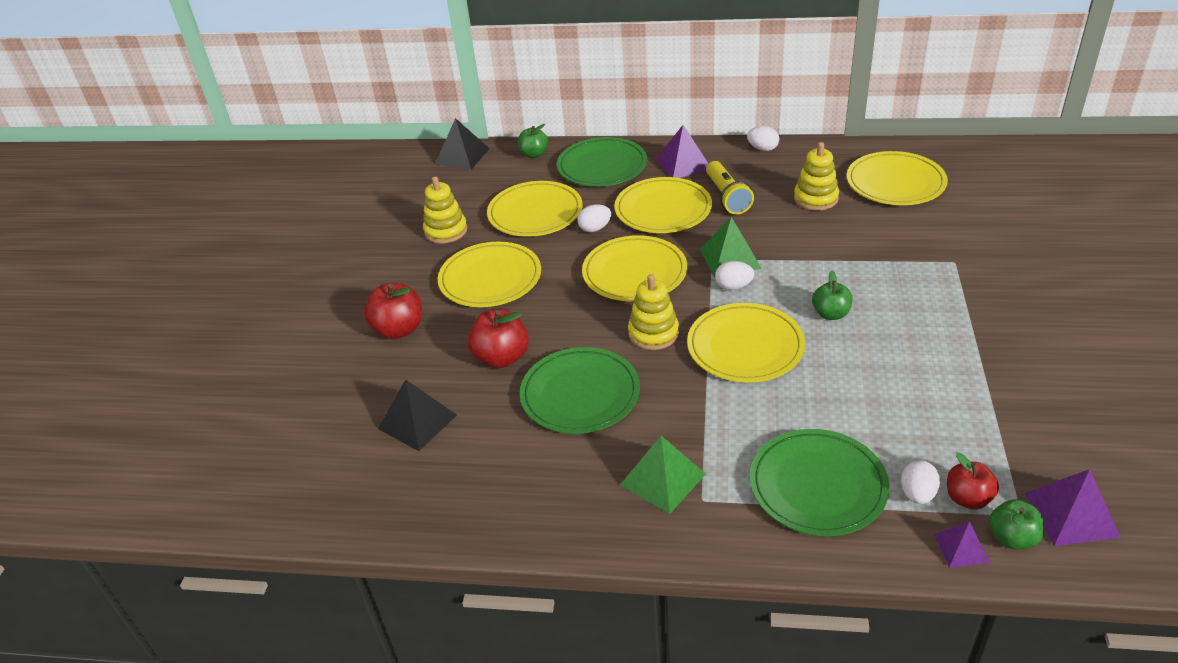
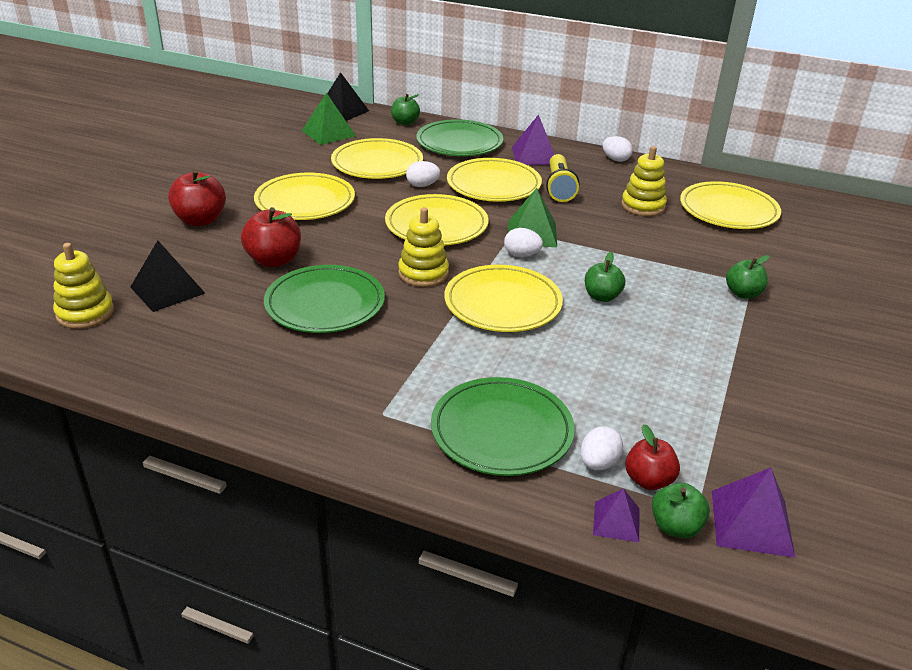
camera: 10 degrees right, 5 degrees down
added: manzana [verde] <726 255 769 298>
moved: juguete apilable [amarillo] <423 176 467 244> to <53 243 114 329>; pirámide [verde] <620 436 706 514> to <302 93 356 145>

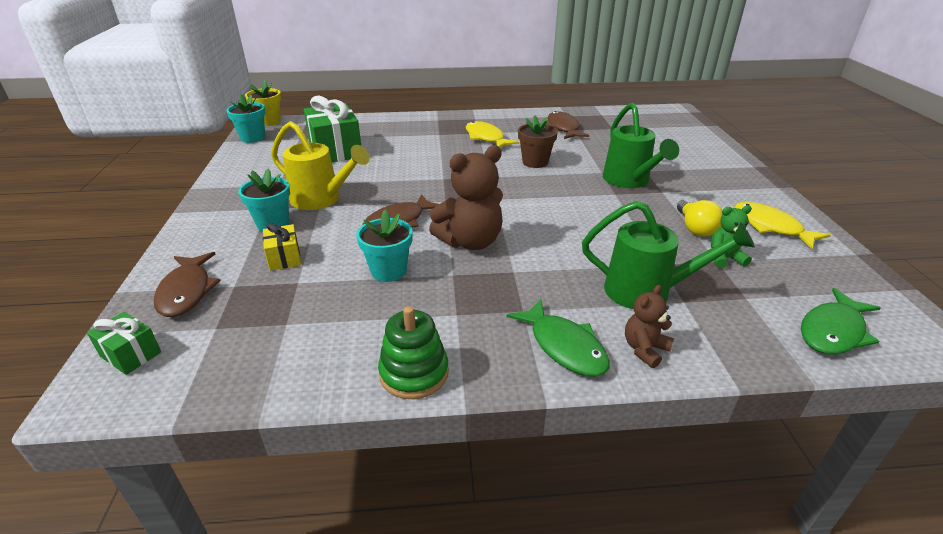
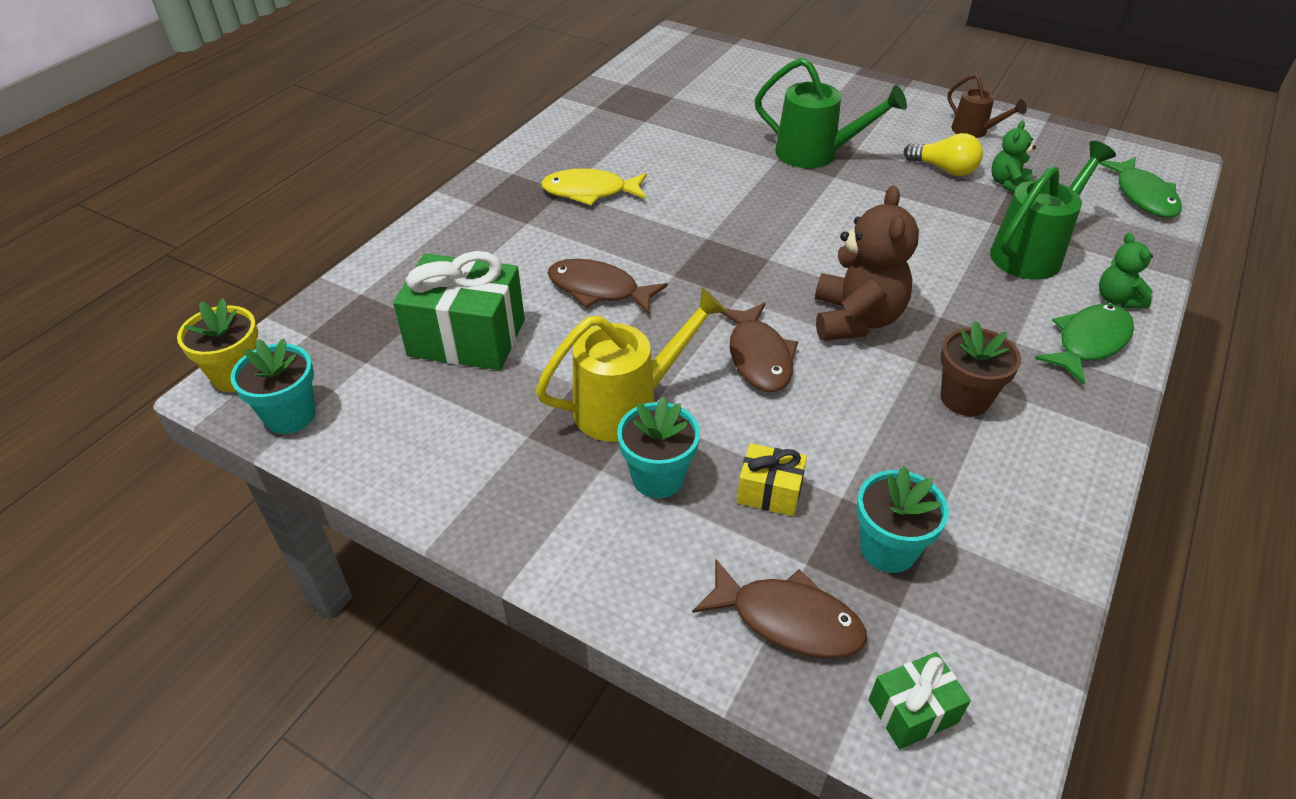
camera: 55 degrees left, 10 degrees up
removed: juguete apilable [verde] <378 306 449 399>
moved: maceta [turquesa] <356 209 413 282> to <857 466 949 573>; maceta [marrón] <518 116 558 168> to <940 320 1021 416>; pez [marrón] <547 111 589 139> to <548 259 668 315>
replaced: pez [amarillo] <734 202 831 249> to regadera [marrón] <947 74 1027 138>
recoloured: osito [marrón] <625 285 674 368> to osito [verde] <1099 233 1153 308>
turned: pez [verde] <507 299 610 377> = <1035 304 1134 385> 45 degrees counterclockwise

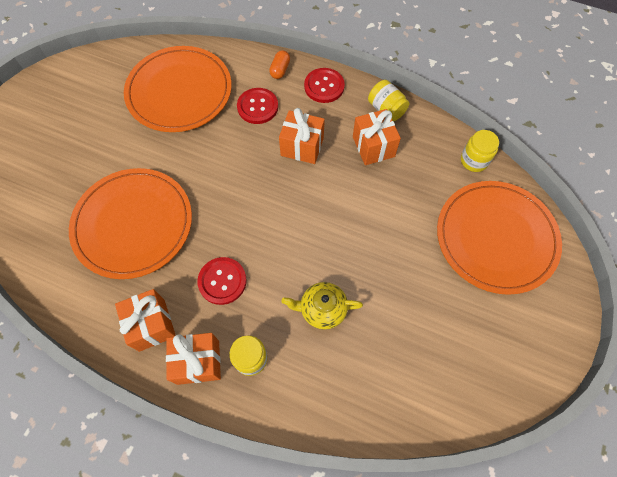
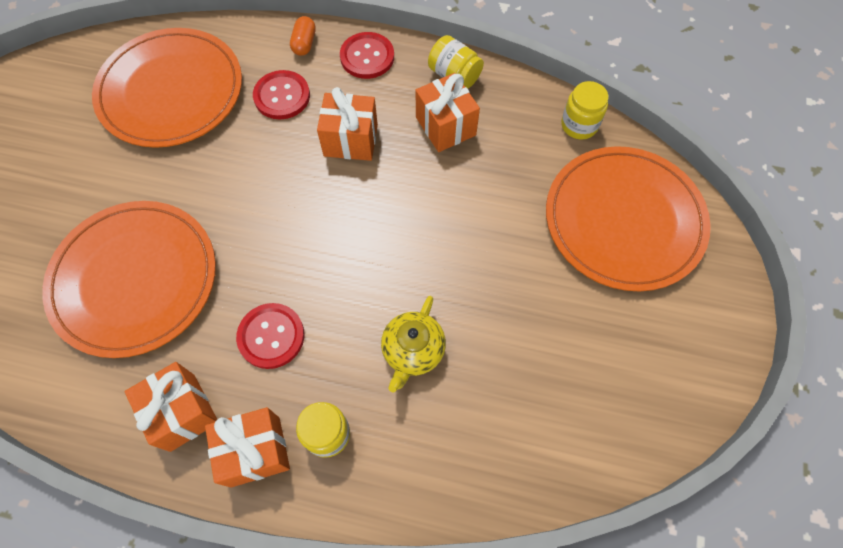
camera: 10 degrees left, 0 degrees up
turned: tetera [amarillo] <282 282 363 330> = <381 296 446 392> 60 degrees counterclockwise

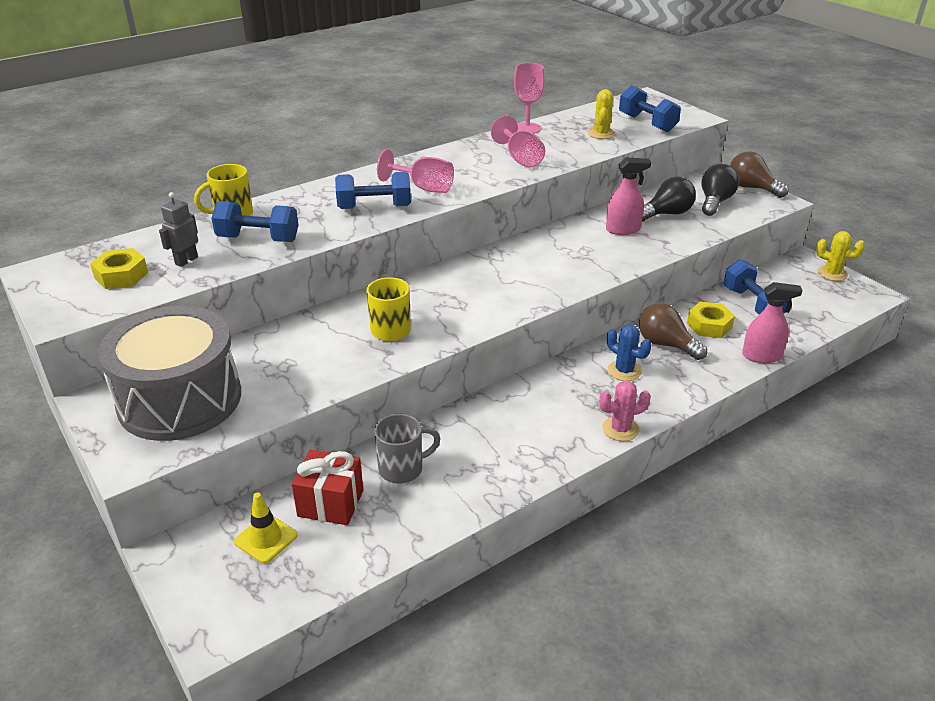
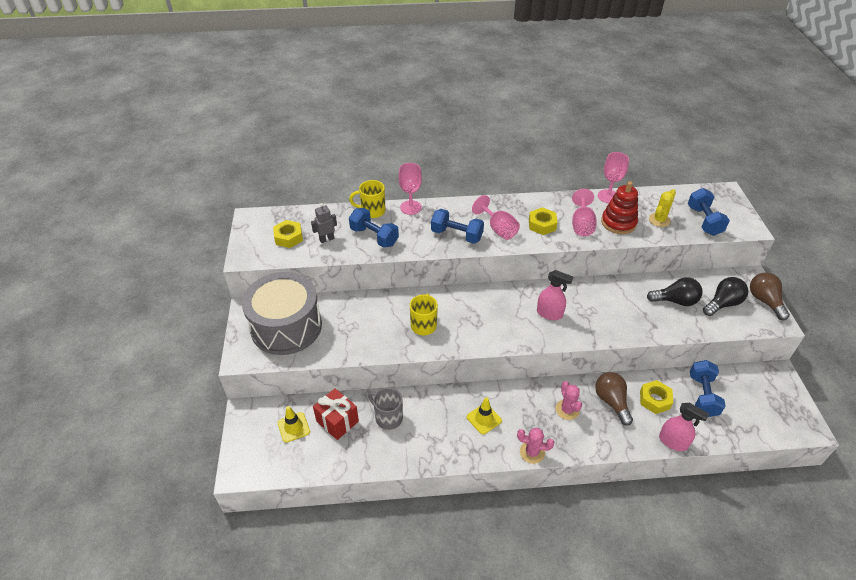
camera: 30 degrees right, 10 degrees up
removed: cactus [amarillo] <816 231 865 281>
added: copa [rosa] <398 163 422 215>; cono de tráfico [amarillo] <467 397 502 435>; tuerca [amarillo] <529 207 557 235>; juguete apilable [rojo] <601 181 638 234>
moved: pulverizador [rosa] <606 157 651 235> to <537 270 573 320>
recoloured: cactus [azul] <607 324 651 381> to cactus [rosa] <556 381 582 420>
turned: taza [gris] <374 414 440 484> = <368 388 403 430> 150 degrees counterclockwise

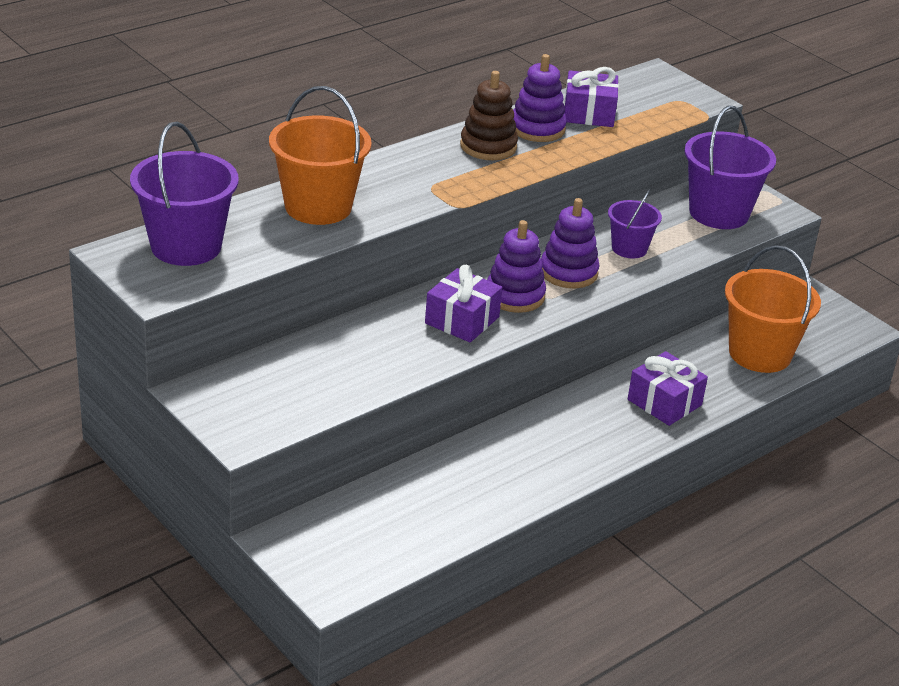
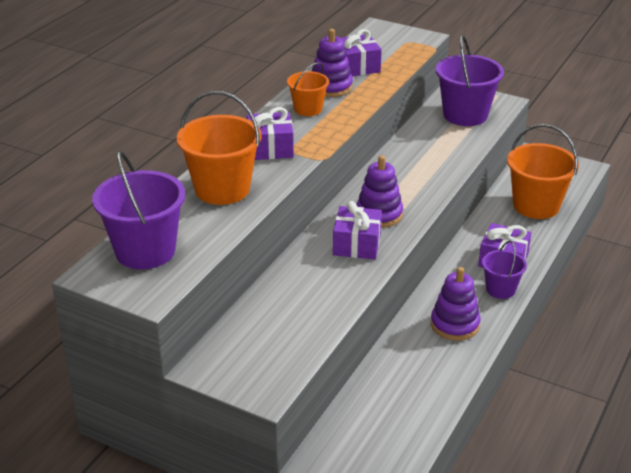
camera: 20 degrees left, 0 degrees up
added: regalo [morado] <246 107 294 160>
moved: juguete apilable [morado] <541 198 600 288> to <431 267 481 341>; balde [morado] <608 190 662 258> to <482 241 527 299>
replaced: juguete apilable [marrón] <460 71 518 160> to balde [naranja] <287 62 329 116>

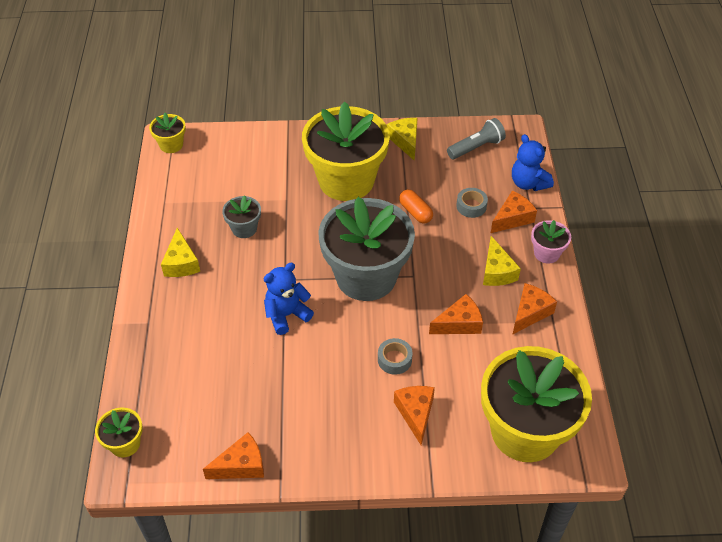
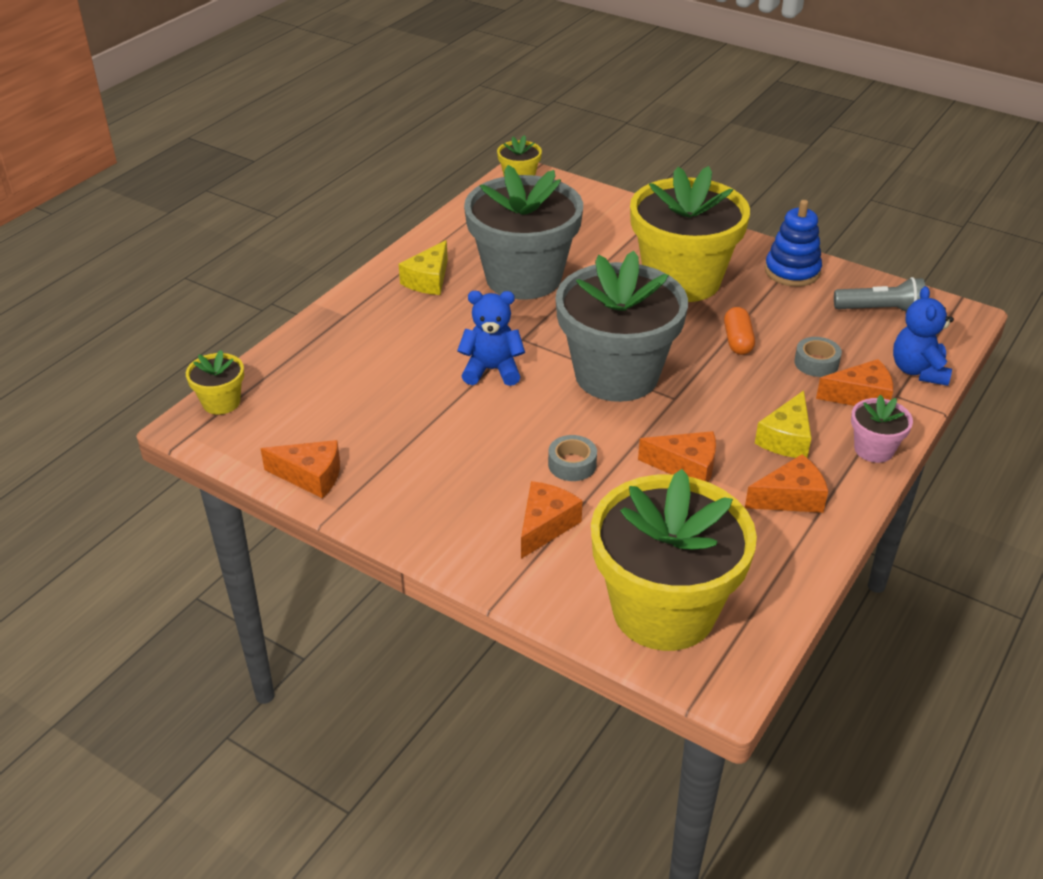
camera: 35 degrees right, 10 degrees down
replaced: queso [amarillo] <387 118 418 161> to juguete apilable [azul] <765 200 822 287>
resized: maceta [gris] <222 195 261 238> = <464 165 583 300> x2.31

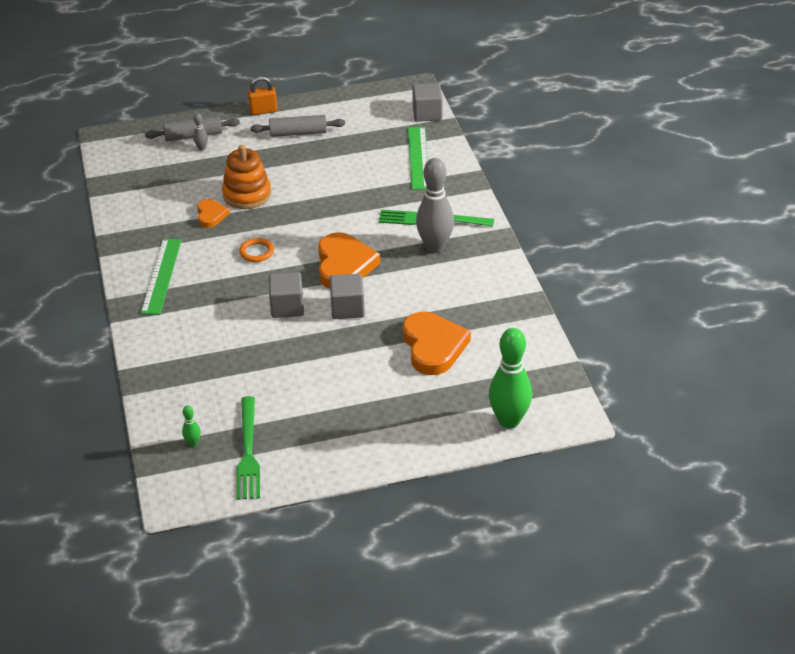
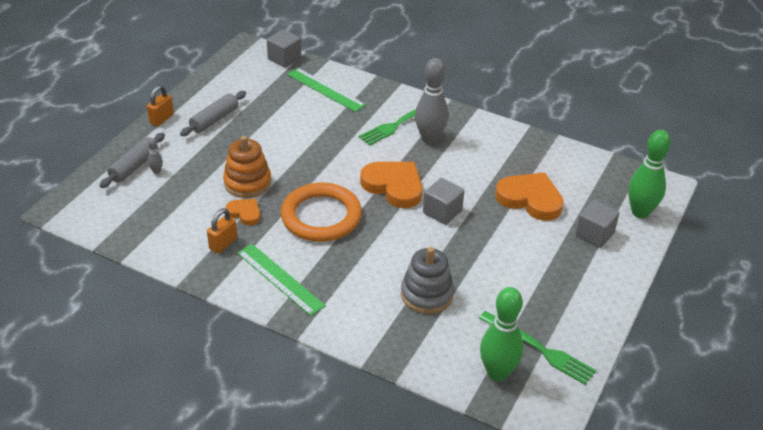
camera: 50 degrees left, 0 degrees up
added: candado [naranja] <207 208 237 253>; juguete apilable [gris] <401 247 454 314>
moved: cubo [gris] <269 272 304 318> to <575 200 619 248>
resized: bolo [verde] <182 405 201 447> = <480 287 523 381> x2.37; anillo [naranja] <239 238 274 262> = <281 183 362 242> x2.41

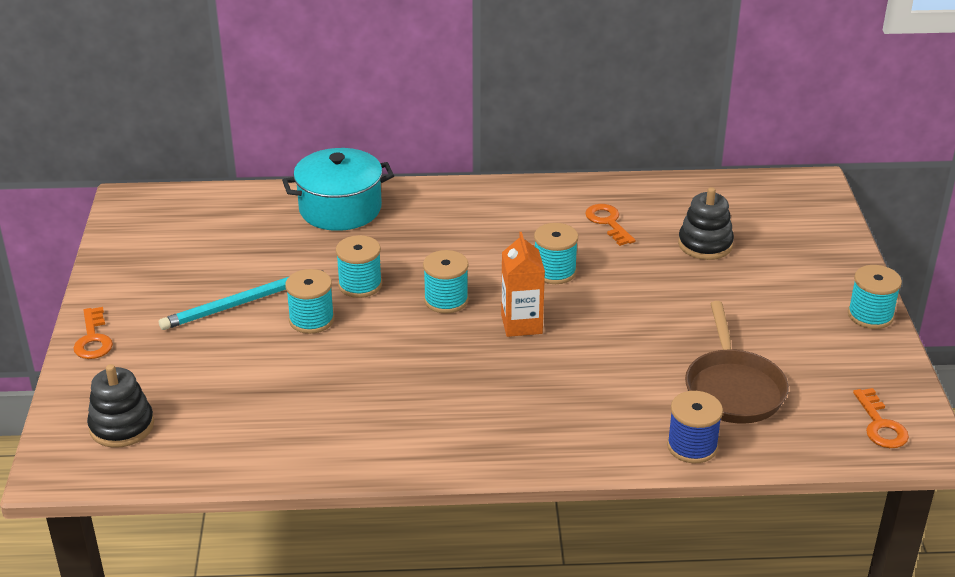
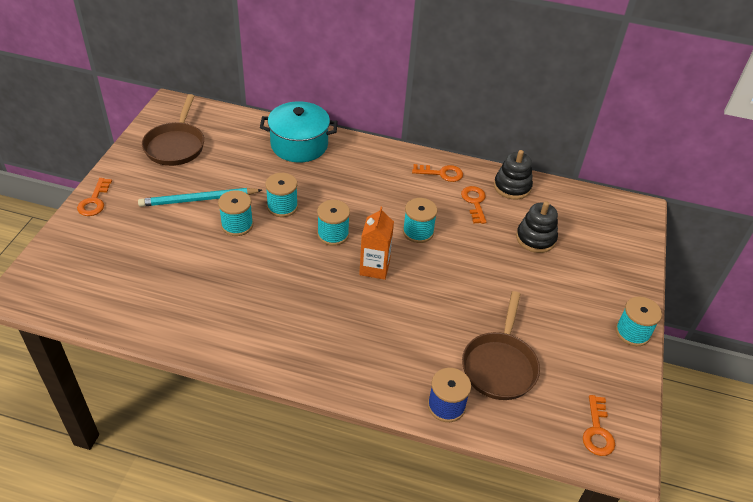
camera: 15 degrees right, 10 degrees up
added: sartén [marrón] <142 94 204 166>; llave [naranja] <412 164 463 182>
moved: juguete apilable [negro] <87 364 154 448> to <494 150 533 200>

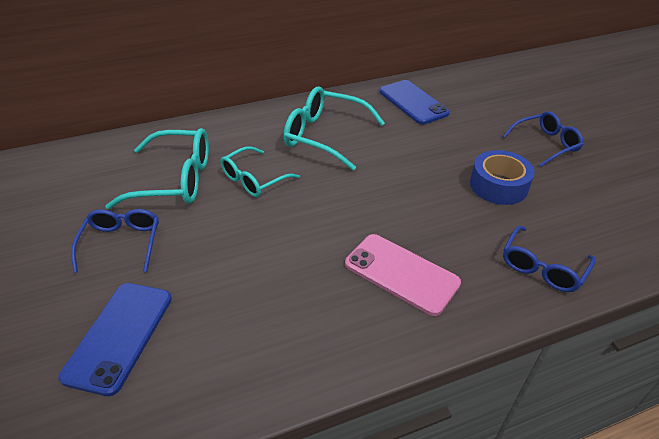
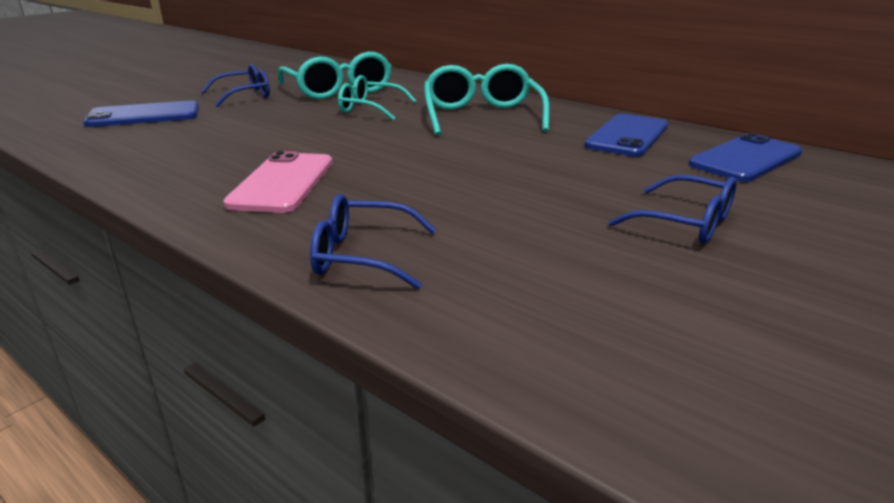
camera: 60 degrees right, 15 degrees down
removed: cinta adhesiva [azul] <470 150 535 205>
added: móvil [azul] <689 133 802 182>

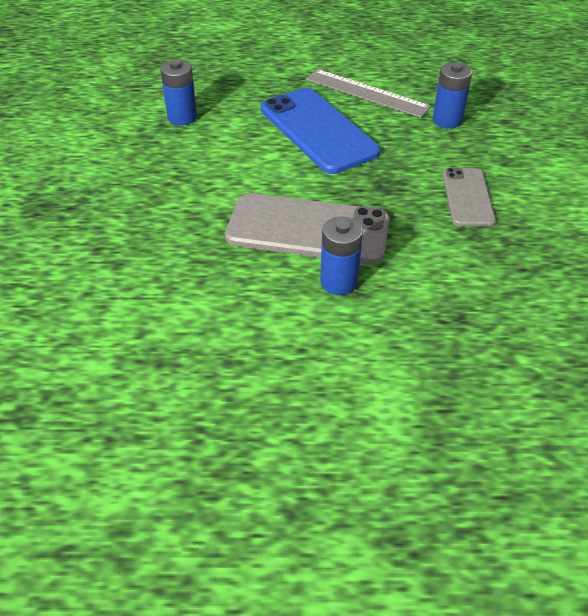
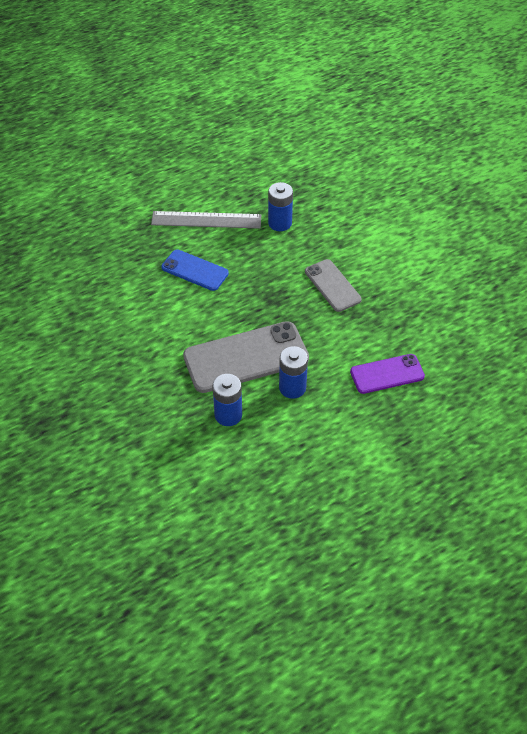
camera: 30 degrees left, 5 degrees up
added: móvil [morado] <350 354 425 394>
moved: pila [azul] <160 60 197 125> to <213 374 242 426>
resized: móvil [azul] <261 88 380 174> = <161 249 229 291> x0.58

